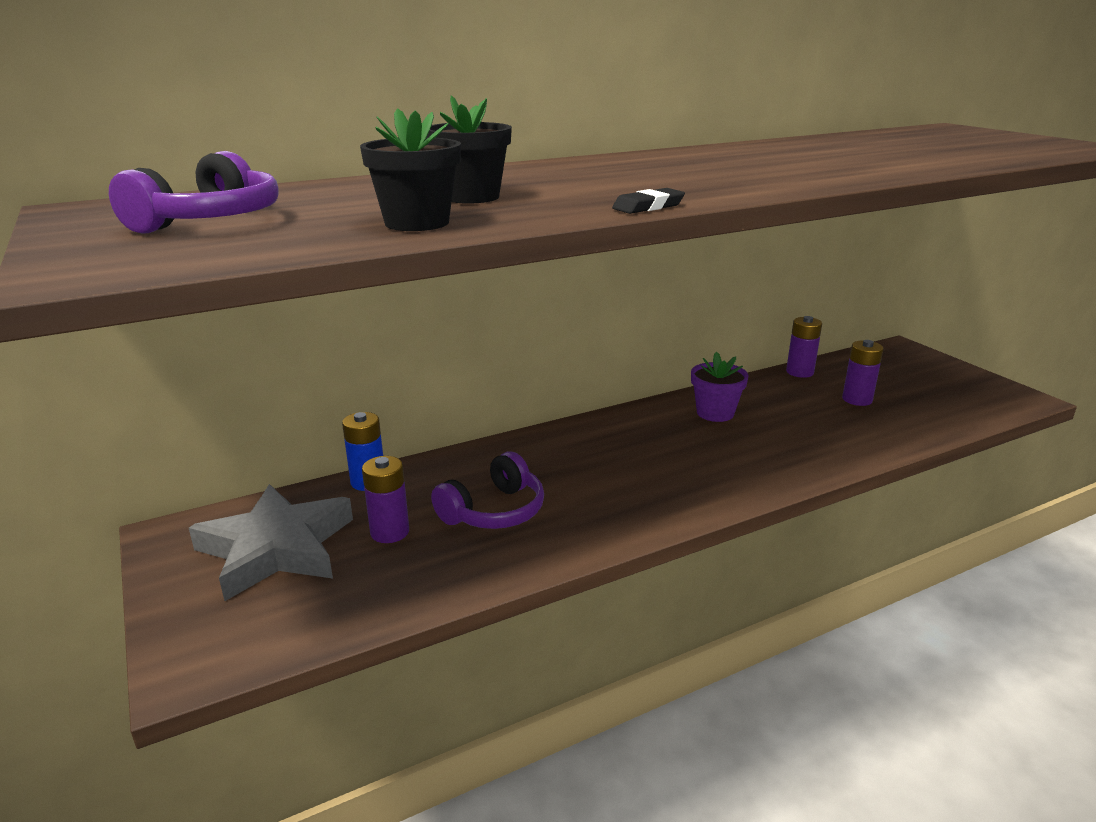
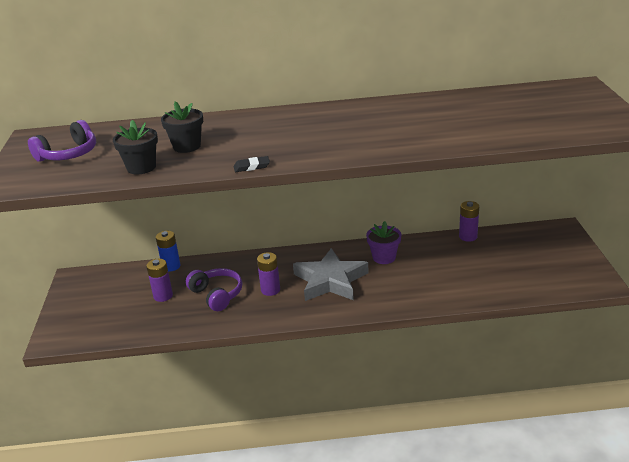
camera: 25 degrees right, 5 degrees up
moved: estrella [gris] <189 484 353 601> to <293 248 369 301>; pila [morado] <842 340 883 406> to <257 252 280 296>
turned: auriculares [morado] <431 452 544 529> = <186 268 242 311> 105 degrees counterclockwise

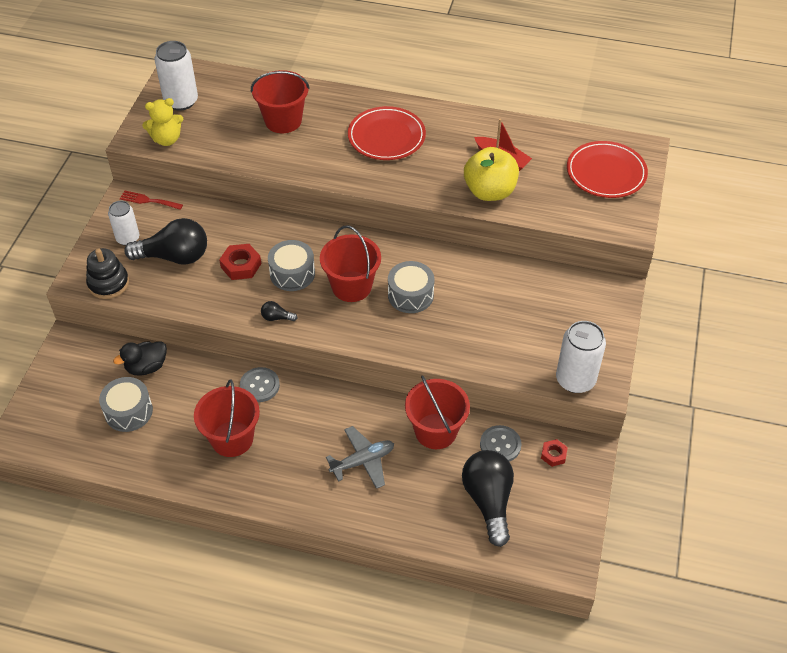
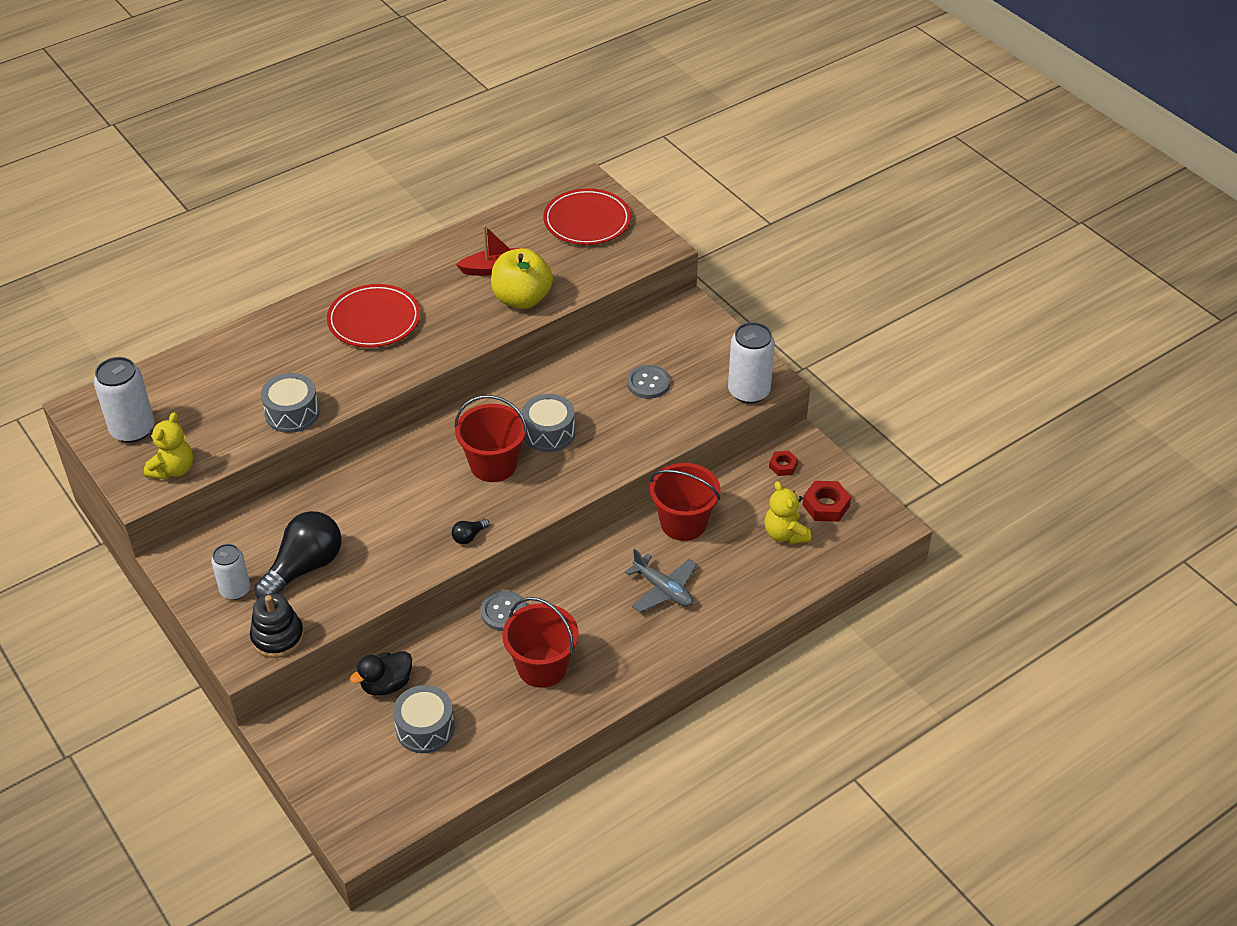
camera: 50 degrees left, 5 degrees down
removed: tenedor [rojo] <120 191 183 210>; balde [rojo] <251 70 310 133>
moved: tuerca [rojo] <219 244 261 280> to <802 481 851 522>; tambor [gris] <268 240 315 291> to <261 373 319 433>; botón [gris] <480 425 522 462> to <627 365 670 399>
replaced: bombilla [negro] <462 450 514 547> to osito [amarillo] <765 481 811 544>
turned: pato [negro] <113 341 167 376> = <350 651 412 696> 45 degrees clockwise; avión [gris] <326 426 394 489> = <625 549 697 613> 120 degrees clockwise

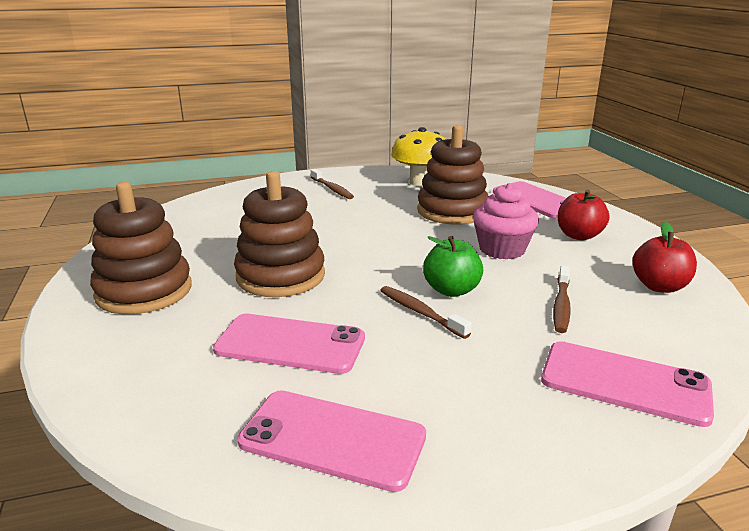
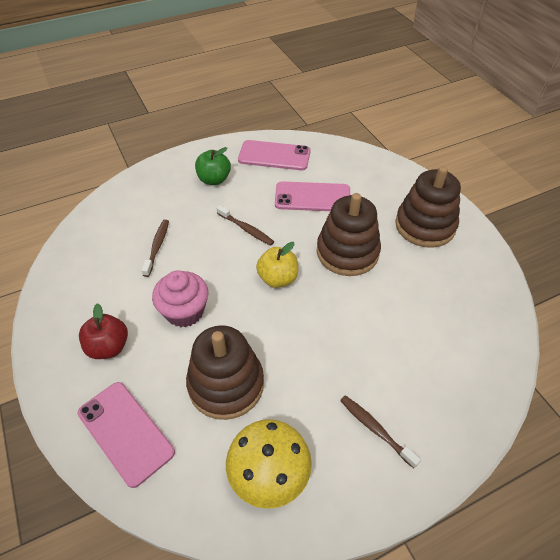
camera: 170 degrees right, 25 degrees up
removed: móvil [rosa] <541 341 714 427>; manzana [rojo] <633 222 697 293>
added: manzana [amarillo] <256 242 298 288>
moved: manzana [verde] <423 236 483 297> to <195 147 231 185>

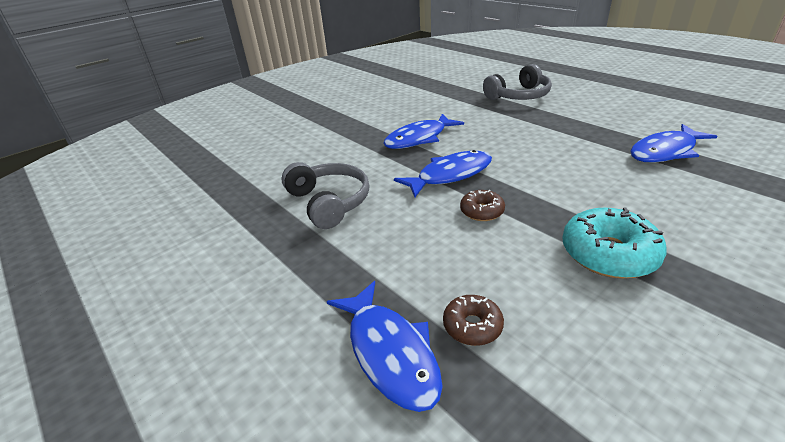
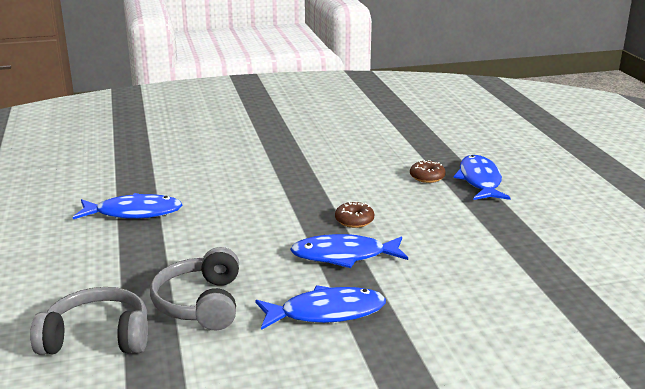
camera: 155 degrees left, 10 degrees down
removed: rosquilla [turquesa] <562 208 667 279>
moved: auriculares [gris] <282 162 369 229> to <150 247 239 330>

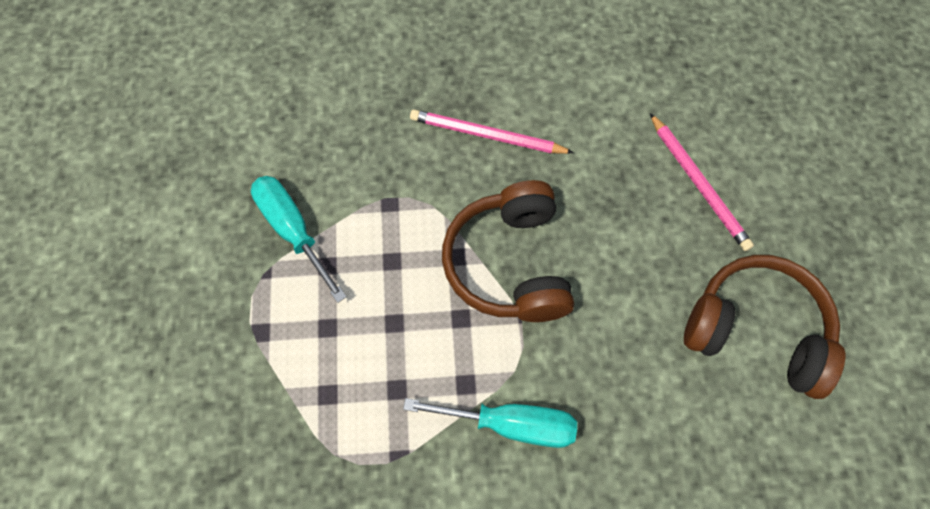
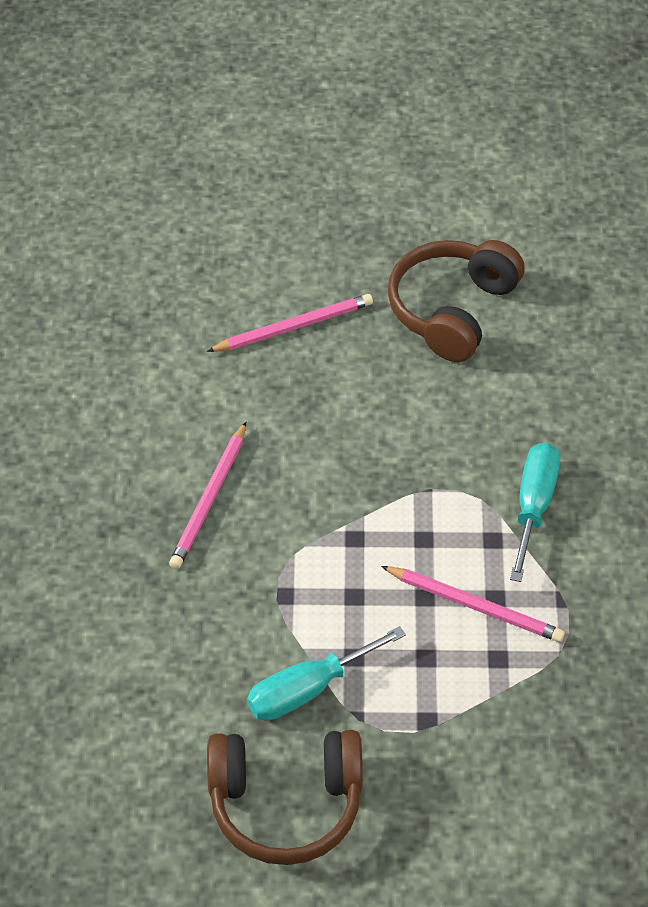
camera: 85 degrees left, 15 degrees down
added: lápiz [rosa] <381 566 565 642>
moved: auriculares [marrón] <442 180 574 322> to <207 730 363 865>

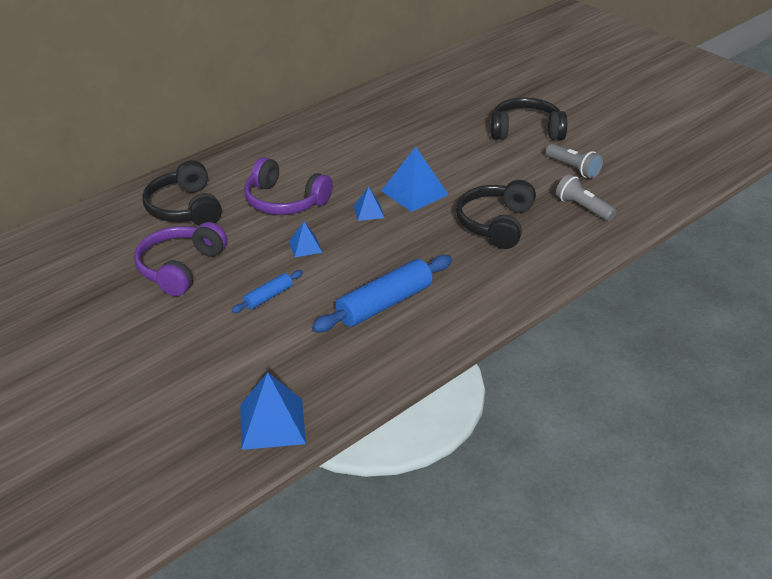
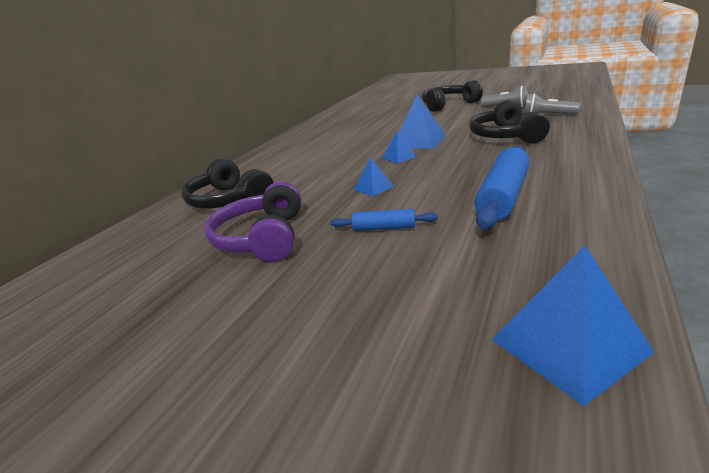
camera: 20 degrees left, 10 degrees down
removed: auriculares [morado] <244 157 333 215>
turned: rodillo [azul] <231 270 303 313> = <331 209 438 231> 75 degrees clockwise

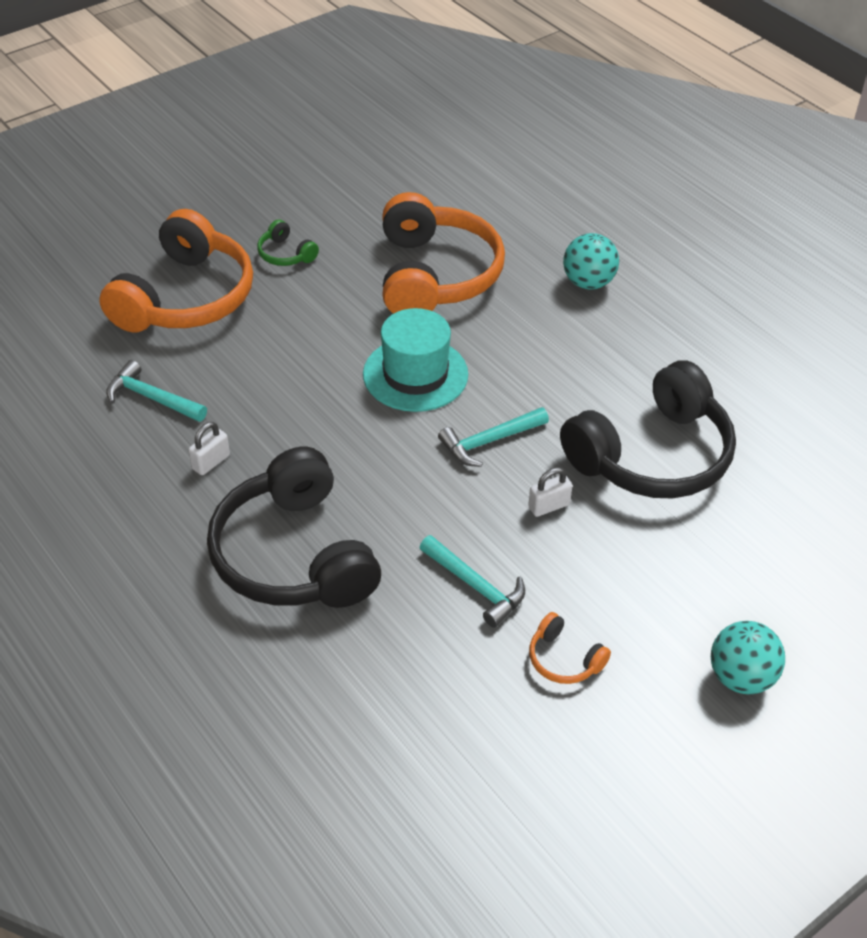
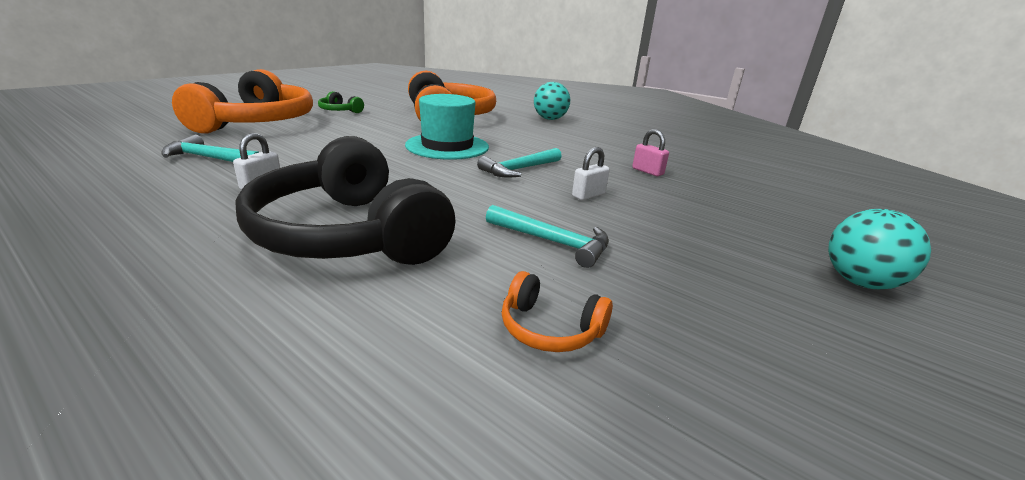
camera: 15 degrees left, 20 degrees down
moved: auriculares [naranja] <529 612 611 684> to <502 271 613 352>
replaced: auriculares [negro] <560 361 736 498> to candado [rosa] <632 129 669 176>

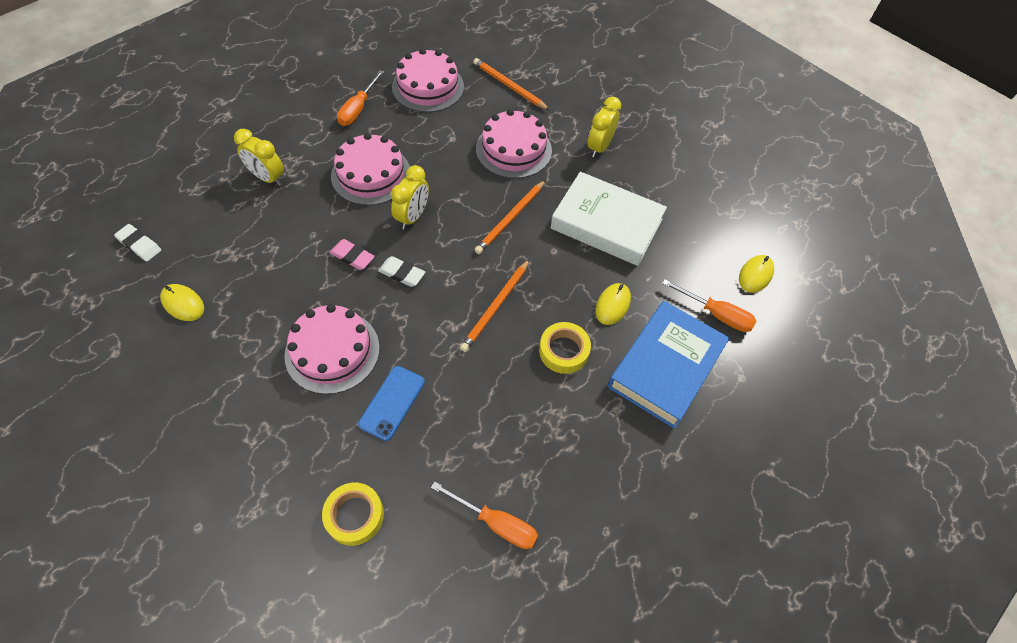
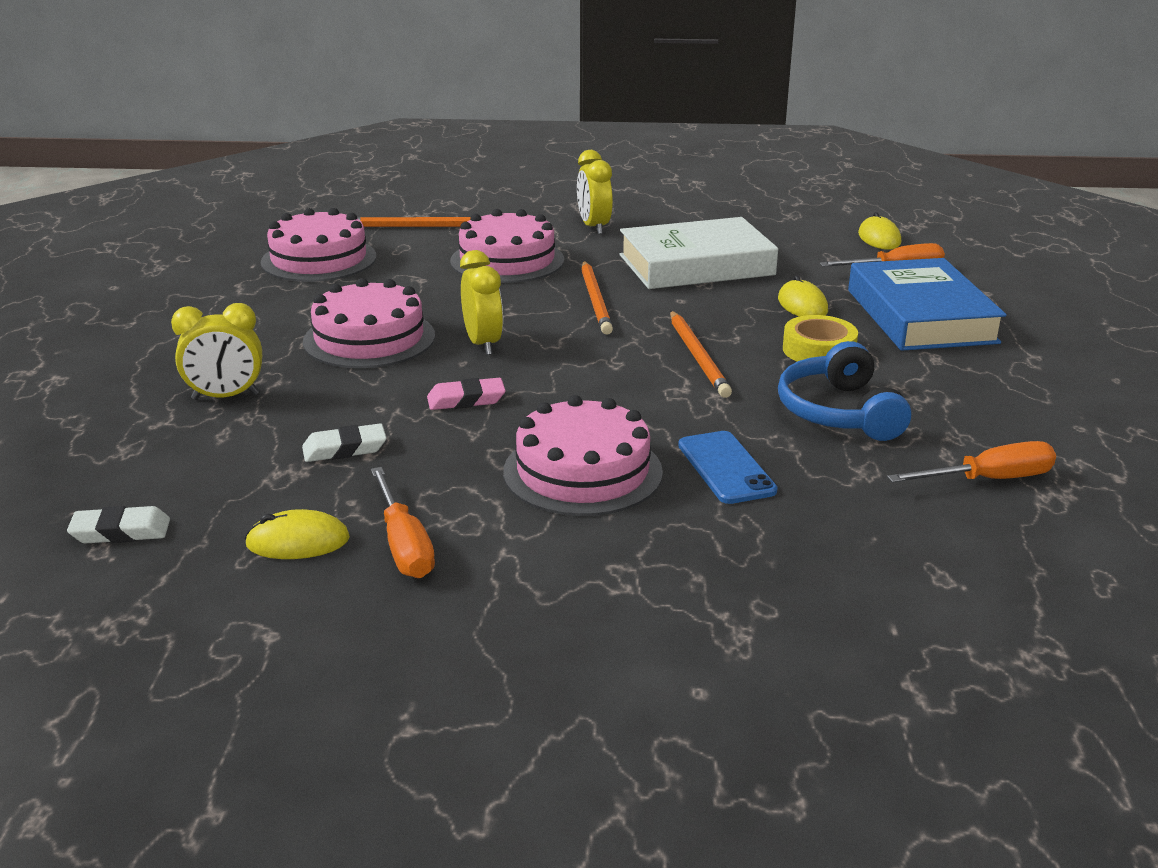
camera: 40 degrees left, 30 degrees down
removed: cinta adhesiva [amarillo] <322 483 384 546>
added: auriculares [azul] <778 341 911 441>
moved: destornillador [naranja] <337 70 384 126> to <371 467 435 578>; goma de borrar [blanco] <378 256 425 287> to <302 423 387 462>

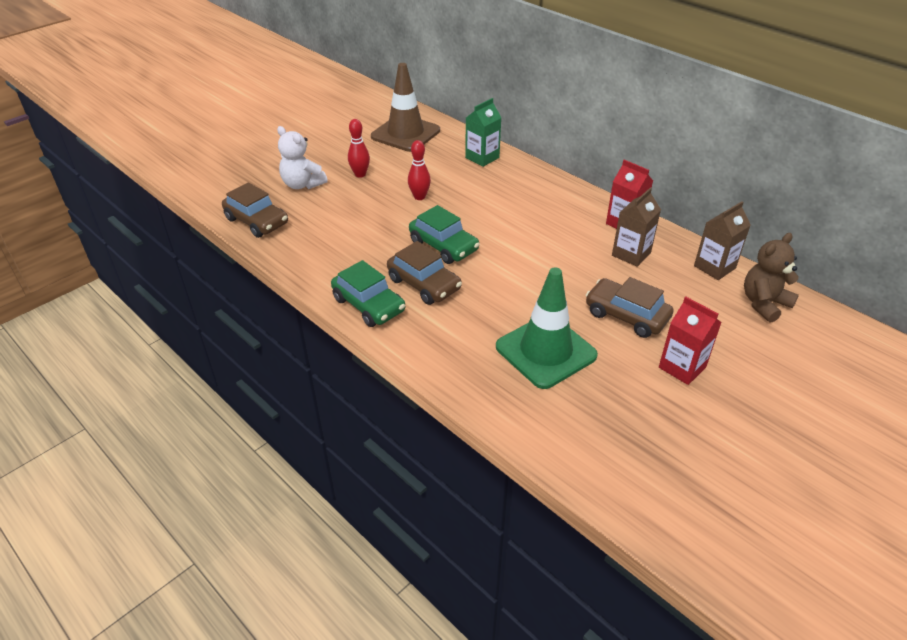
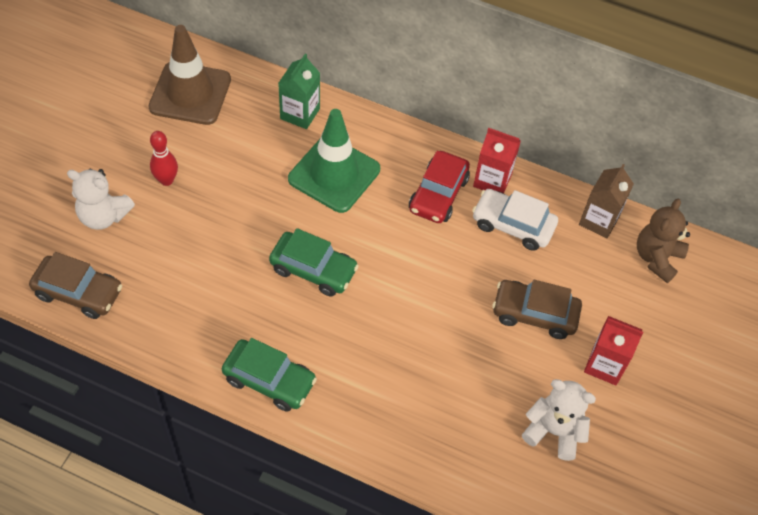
camera: 25 degrees left, 15 degrees up
removed: coche [marrón] <387 241 462 305>; bolo [rojo] <408 140 431 200>
added: coche [rojo] <409 151 470 223>; osito [blanco] <522 379 596 461>
moved: cono de tráfico [verde] <496 267 598 389> to <288 109 380 213>
replaced: cartón de leche [marrón] <612 188 661 267> to coche [blanco] <472 189 558 251>

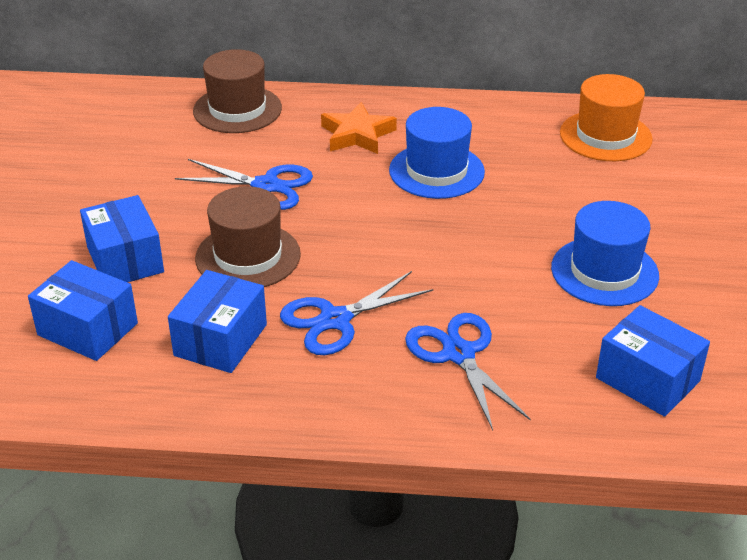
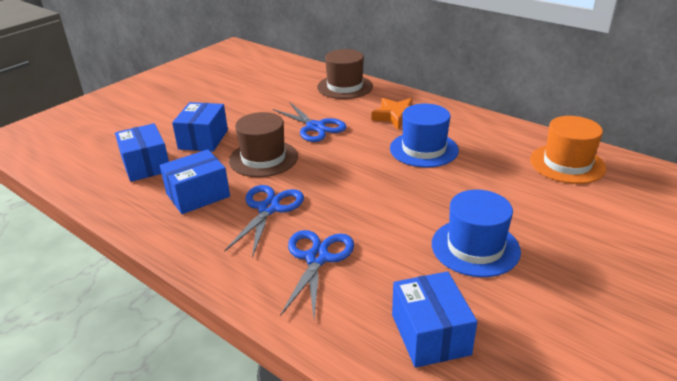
camera: 35 degrees right, 5 degrees down
turned: tijeras [azul] <280 271 433 355> = <224 185 304 257> 105 degrees clockwise

